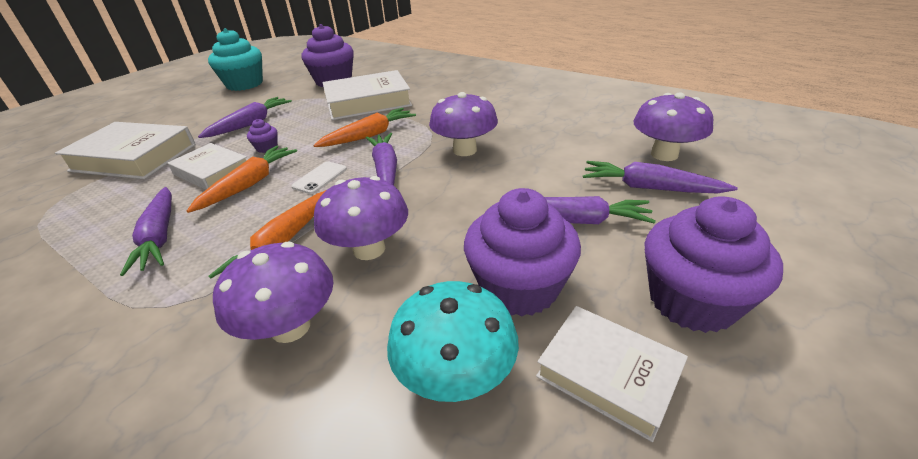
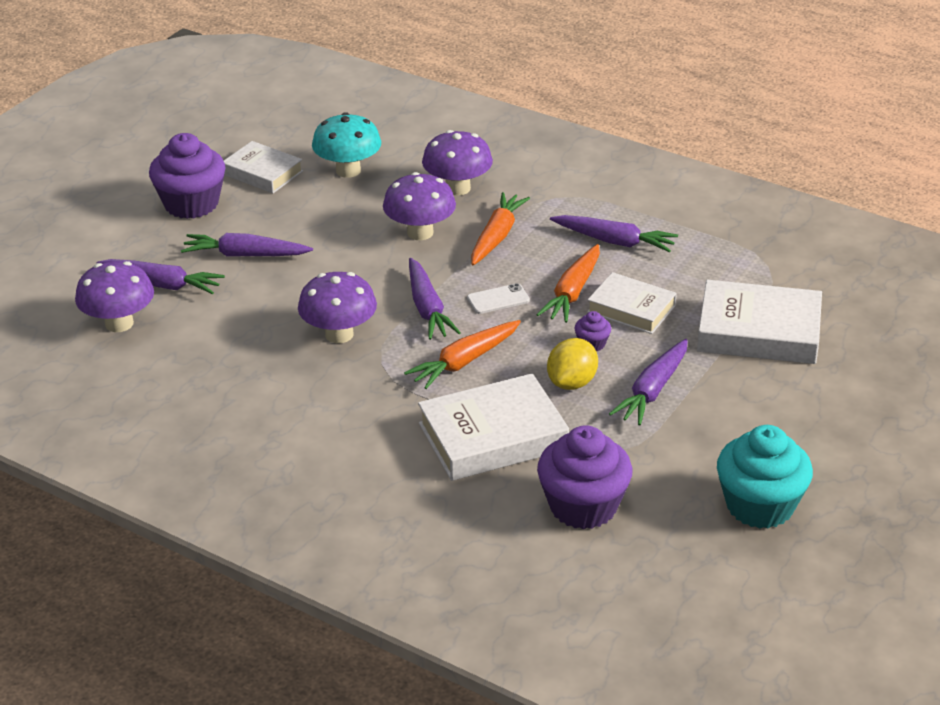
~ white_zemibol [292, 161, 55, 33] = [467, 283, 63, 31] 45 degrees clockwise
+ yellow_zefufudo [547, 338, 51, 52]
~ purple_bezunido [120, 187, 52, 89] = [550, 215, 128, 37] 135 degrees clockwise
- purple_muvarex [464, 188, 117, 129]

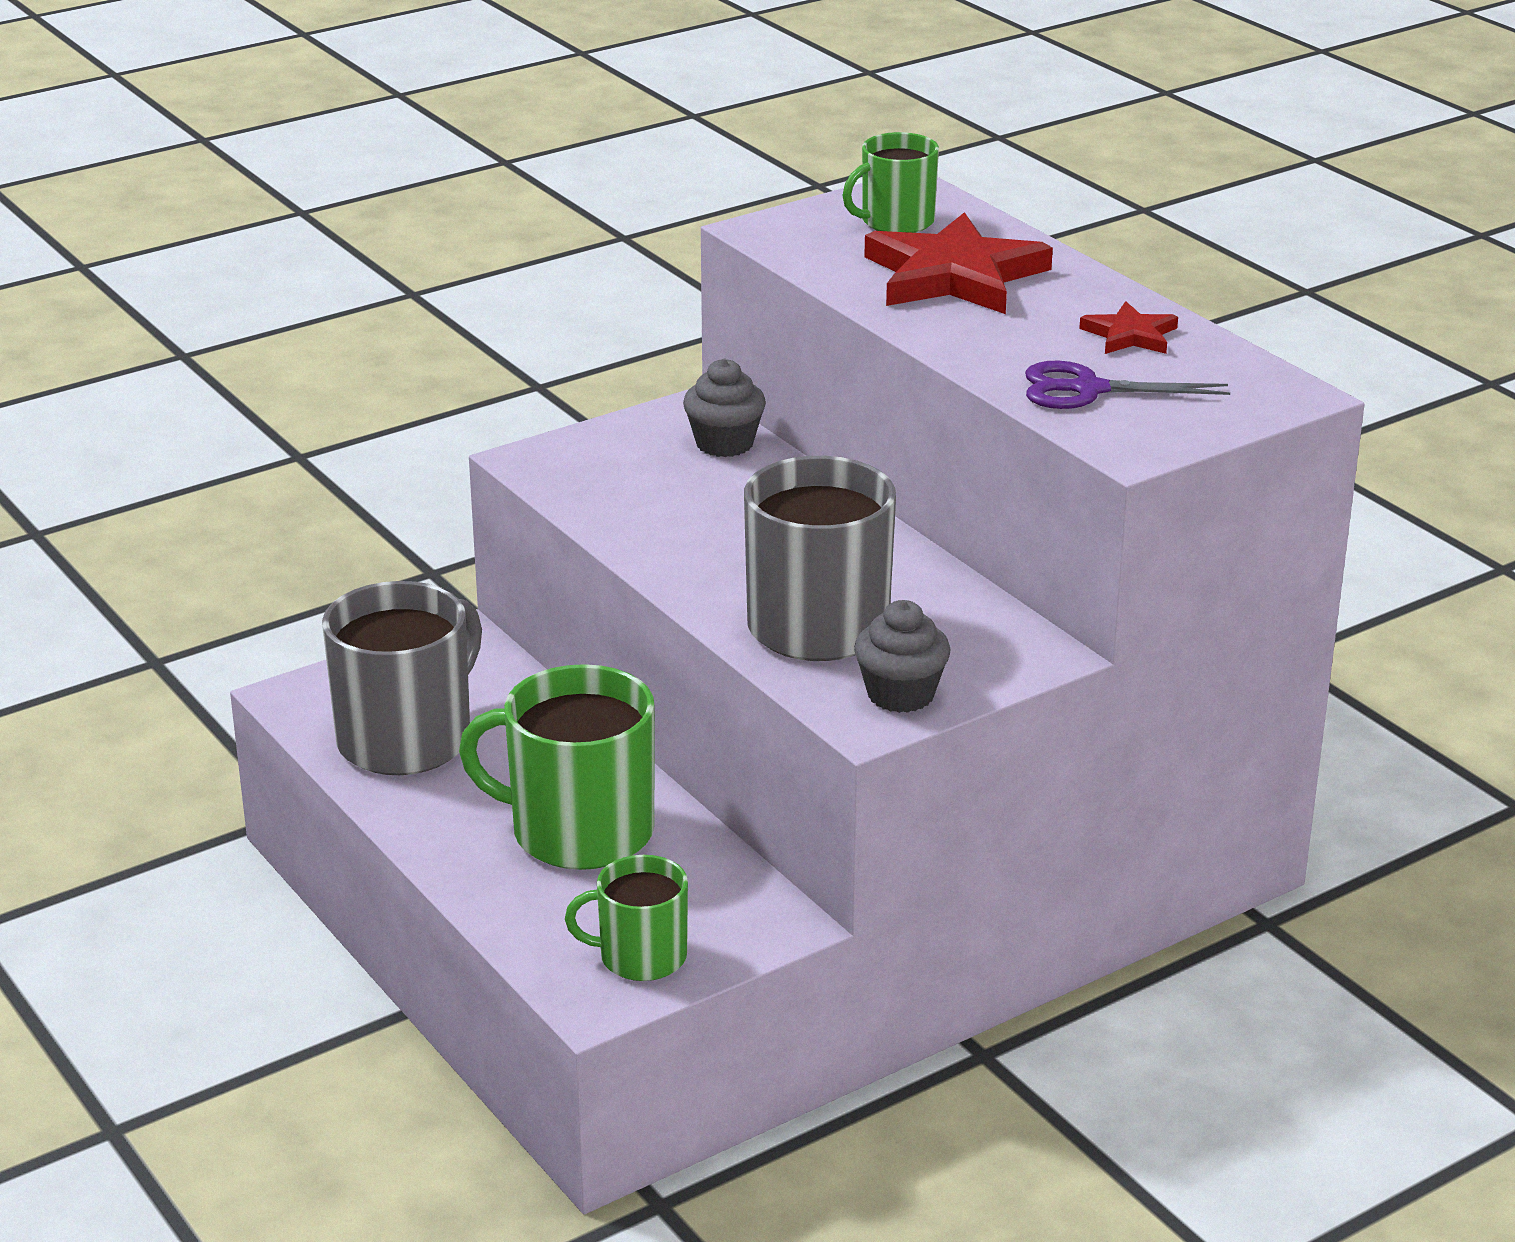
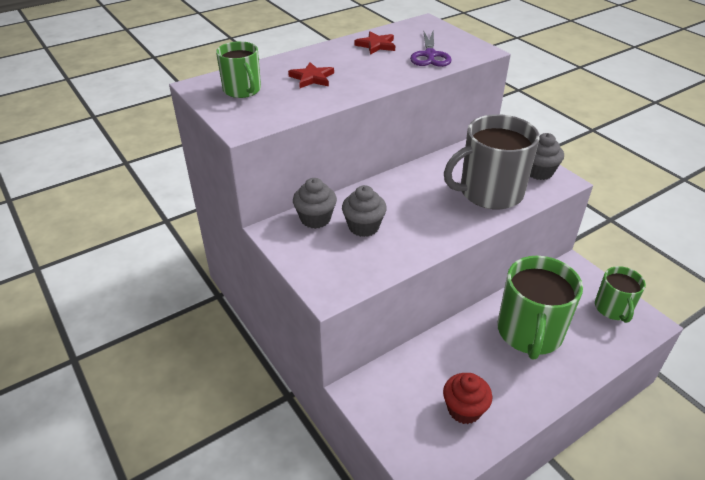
~ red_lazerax [864, 212, 189, 102] = [288, 62, 46, 26] x0.50
+ grey_muvarex [342, 185, 45, 52]
~ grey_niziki [322, 581, 160, 194] to red_muvarex [443, 373, 49, 51]

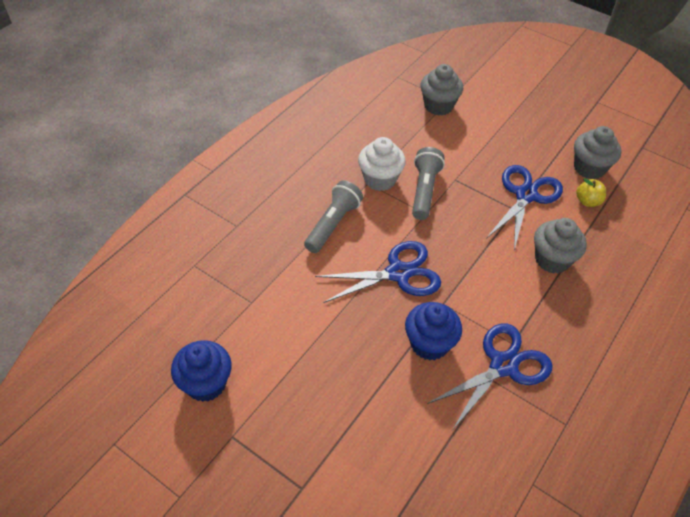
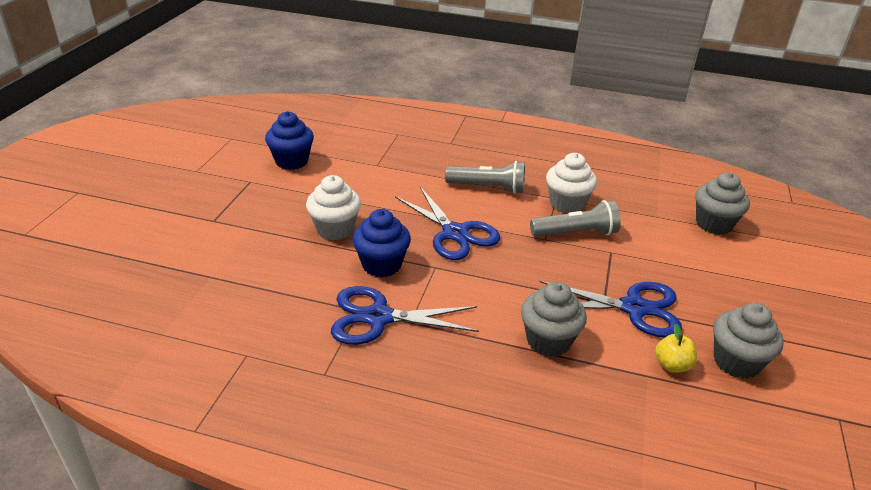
+ white_muvarex [306, 175, 55, 65]
~ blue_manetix [427, 323, 125, 106] = [331, 286, 148, 59] 150 degrees clockwise

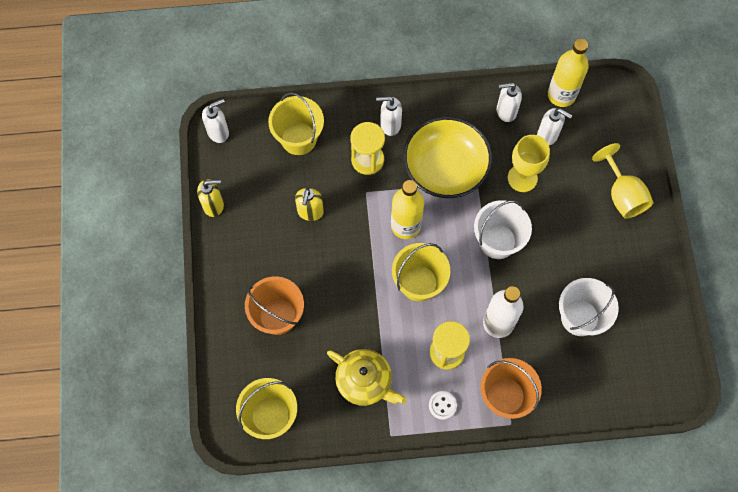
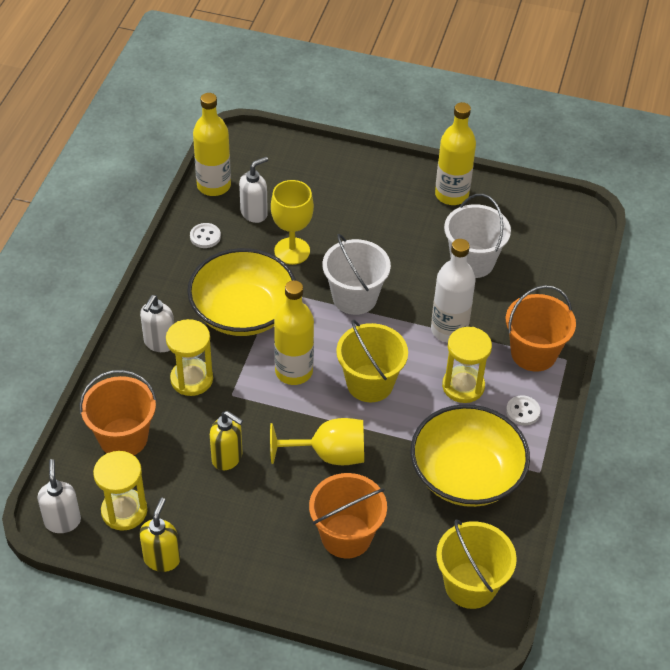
~ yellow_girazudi [268, 92, 56, 63] to orange_girazudi [80, 370, 77, 85]
+ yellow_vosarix [93, 451, 54, 80]
~ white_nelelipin [497, 83, 25, 39] to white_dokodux [190, 223, 31, 25]
~ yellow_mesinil [592, 143, 61, 76] to [270, 418, 94, 47]
~ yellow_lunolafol [327, 349, 80, 57] to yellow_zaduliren [411, 404, 119, 103]
+ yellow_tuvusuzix [435, 102, 41, 103]

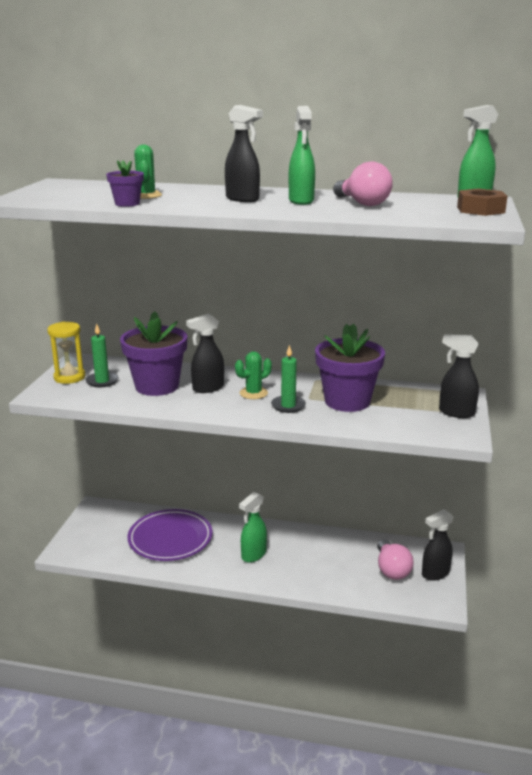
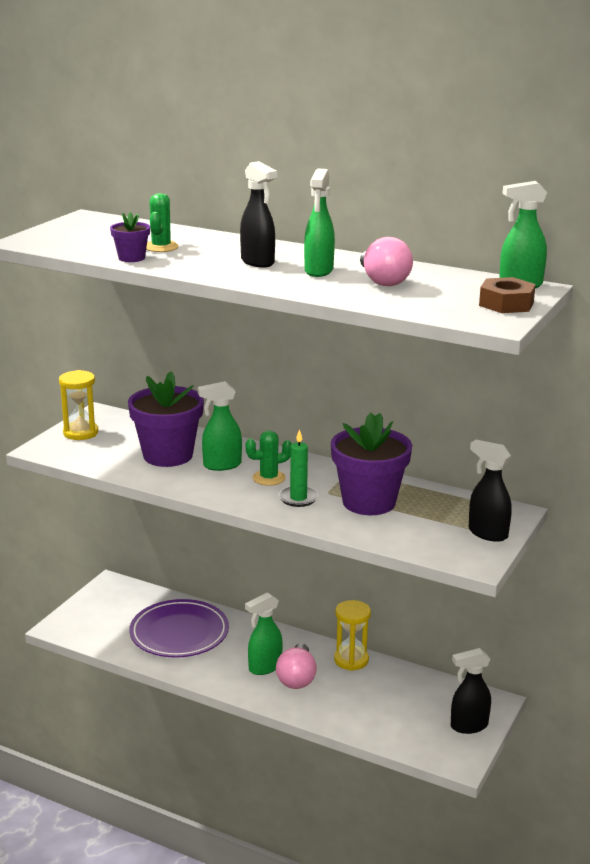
~ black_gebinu [186, 313, 38, 80] to green_gebinu [198, 381, 44, 90]
~ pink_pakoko [377, 540, 37, 40] to [276, 643, 41, 46]
+ yellow_vosarix [334, 600, 37, 71]
- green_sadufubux [86, 324, 33, 63]

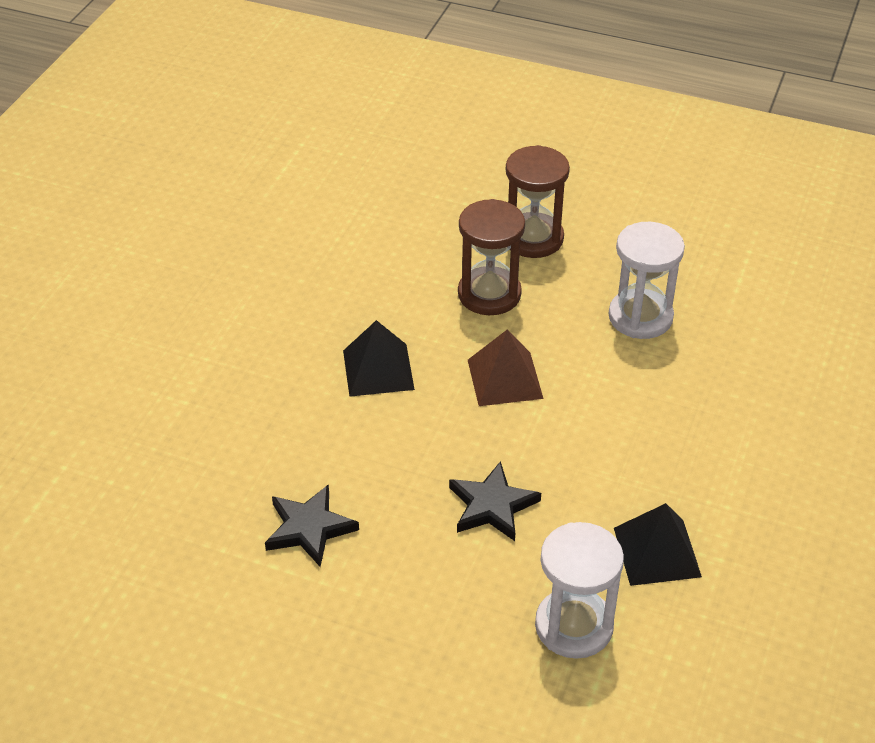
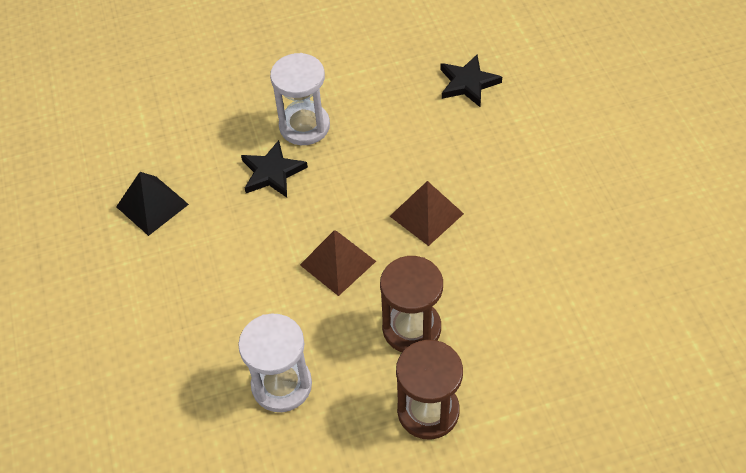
~ white_vosarix [535, 522, 89, 137] to [270, 53, 60, 92]
~ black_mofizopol [343, 320, 72, 77] to brown_mofizopol [390, 181, 74, 65]
~ black_lazerax [265, 484, 94, 83] to [440, 55, 62, 52]

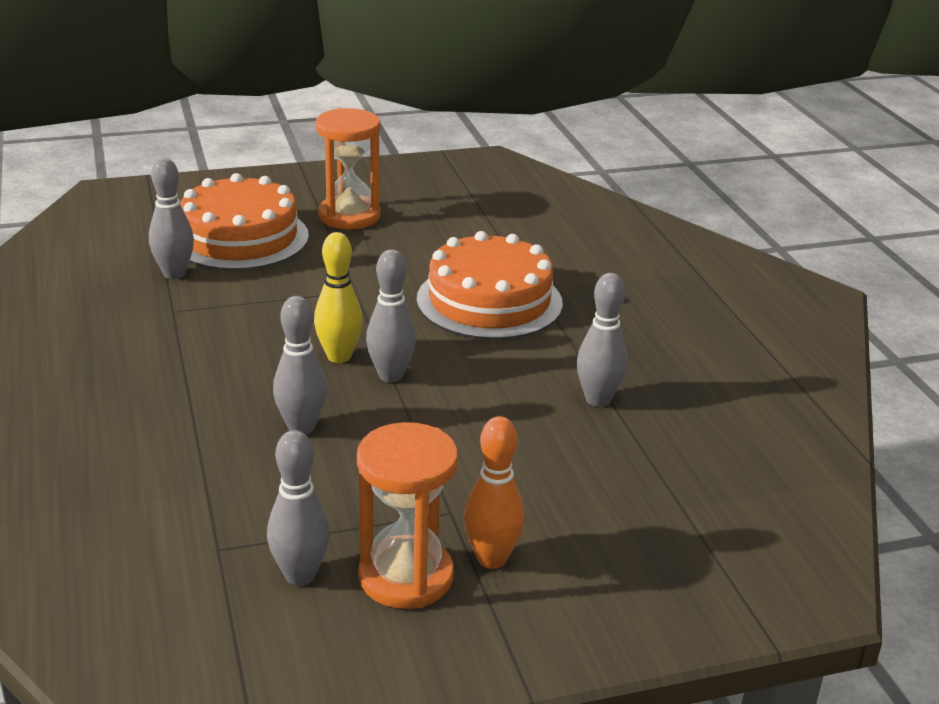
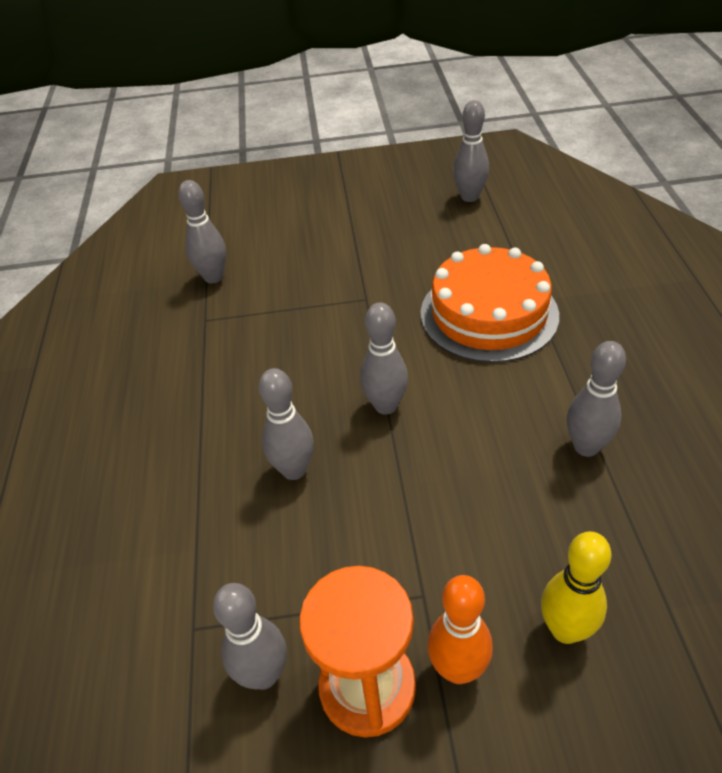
+ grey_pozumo [453, 100, 36, 102]
~ yellow_pozumo [314, 232, 49, 131] to [541, 531, 71, 113]
- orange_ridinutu [180, 173, 129, 97]
- orange_vosarix [316, 108, 65, 121]

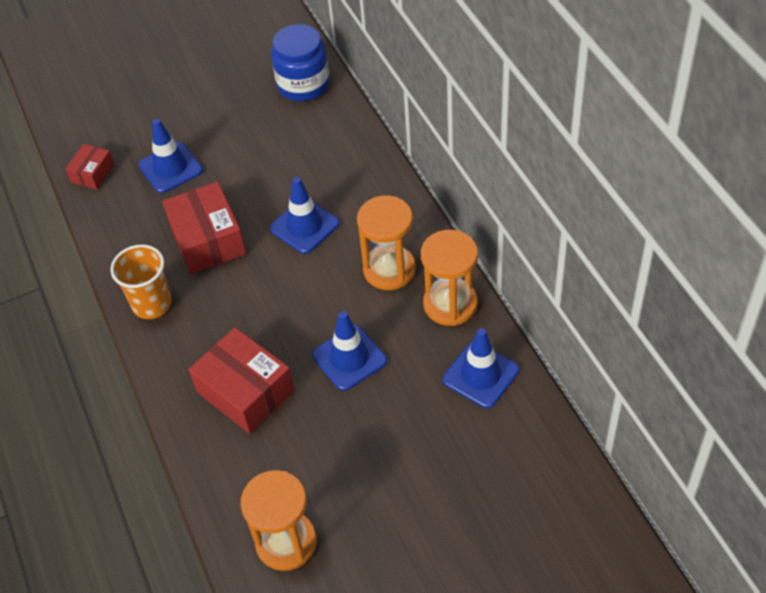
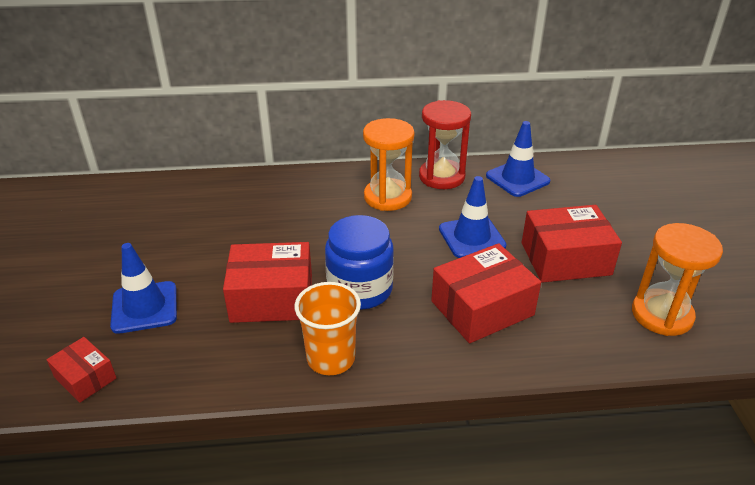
~ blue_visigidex [271, 24, 59, 77] to [325, 215, 69, 95]
~ orange_vosarix [421, 230, 57, 96] to red_vosarix [419, 100, 52, 89]
+ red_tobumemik [522, 205, 100, 78]
- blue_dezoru [270, 177, 70, 77]

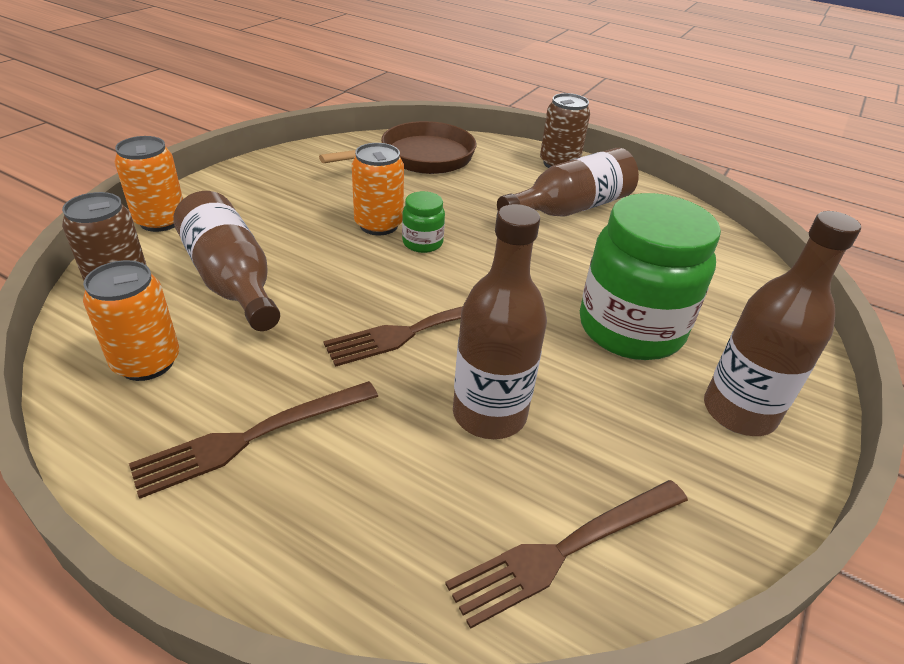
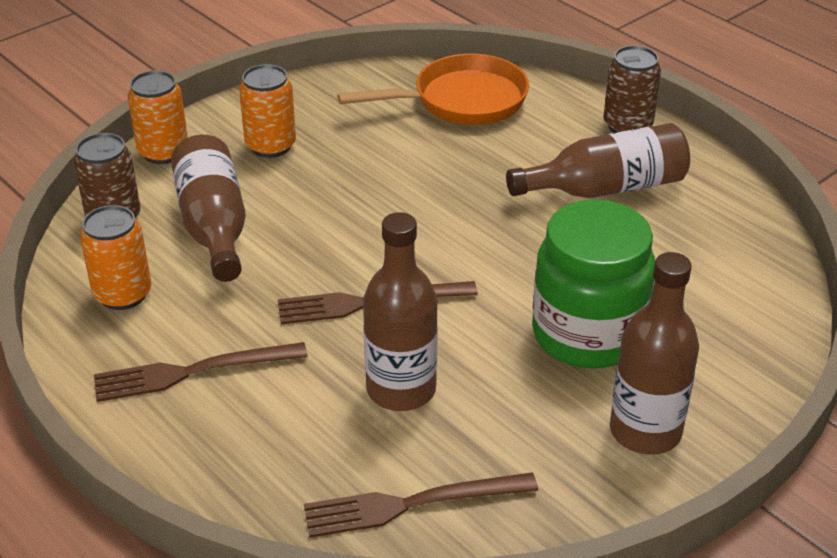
~ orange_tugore [352, 143, 52, 92] to [239, 64, 57, 94]
~ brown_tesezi [319, 121, 157, 53] to orange_tesezi [337, 54, 192, 71]
- green_visigidex [402, 191, 43, 62]

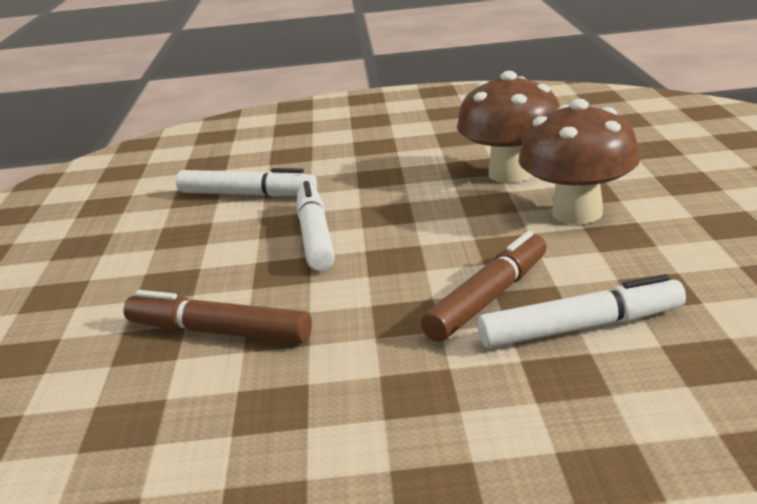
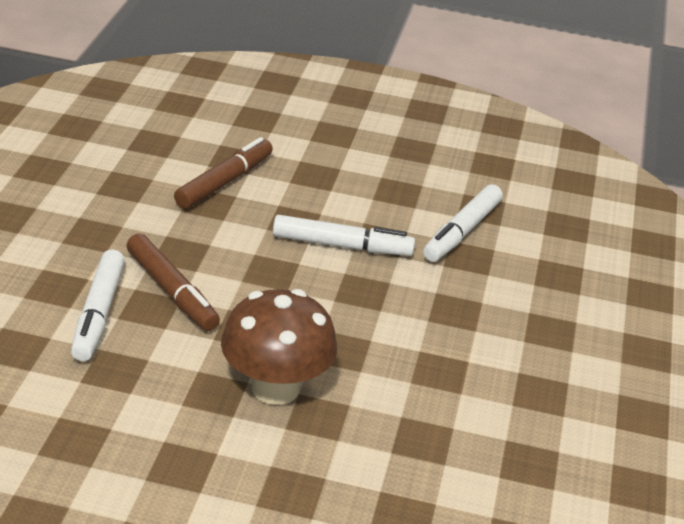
- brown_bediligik [457, 71, 103, 112]

